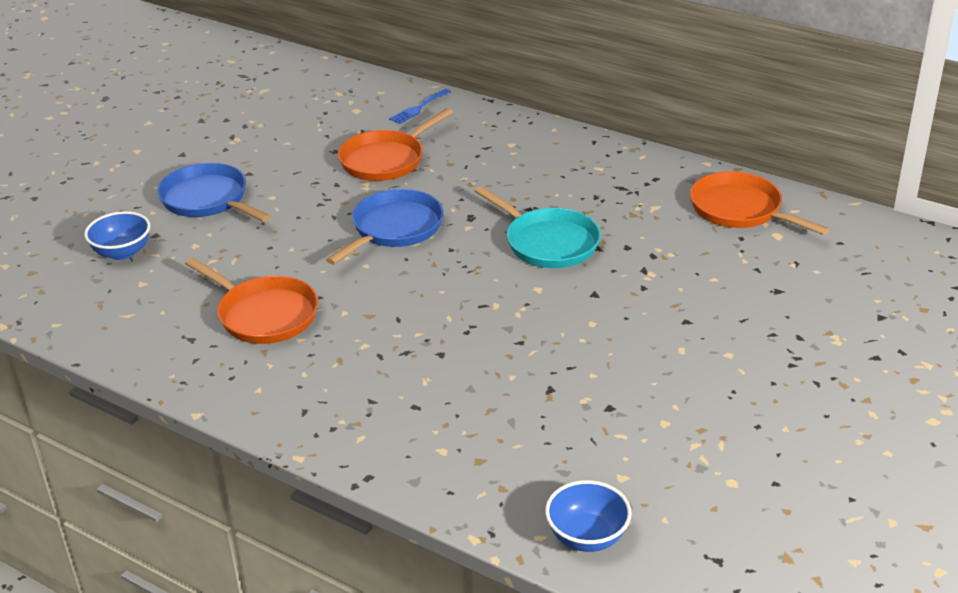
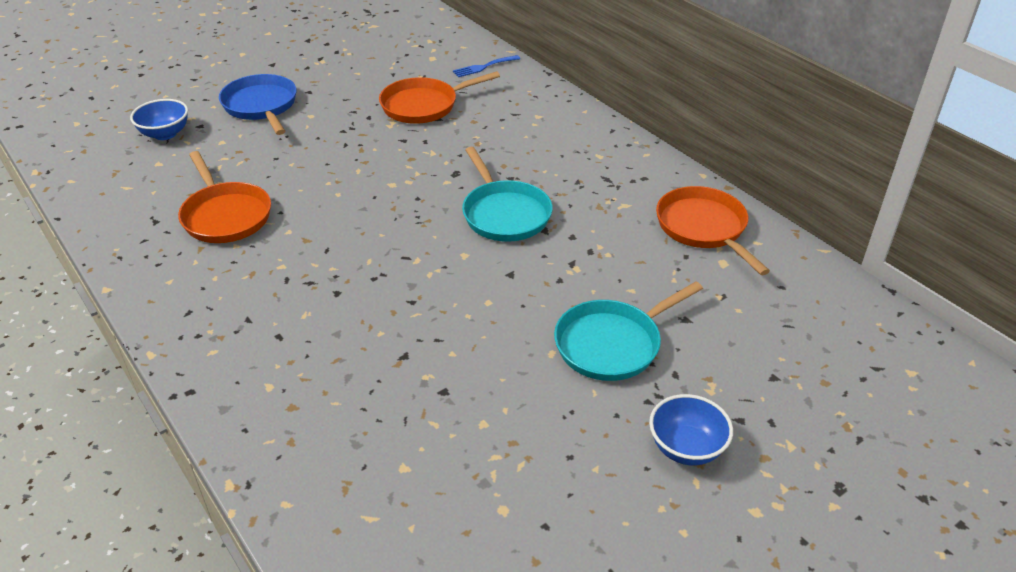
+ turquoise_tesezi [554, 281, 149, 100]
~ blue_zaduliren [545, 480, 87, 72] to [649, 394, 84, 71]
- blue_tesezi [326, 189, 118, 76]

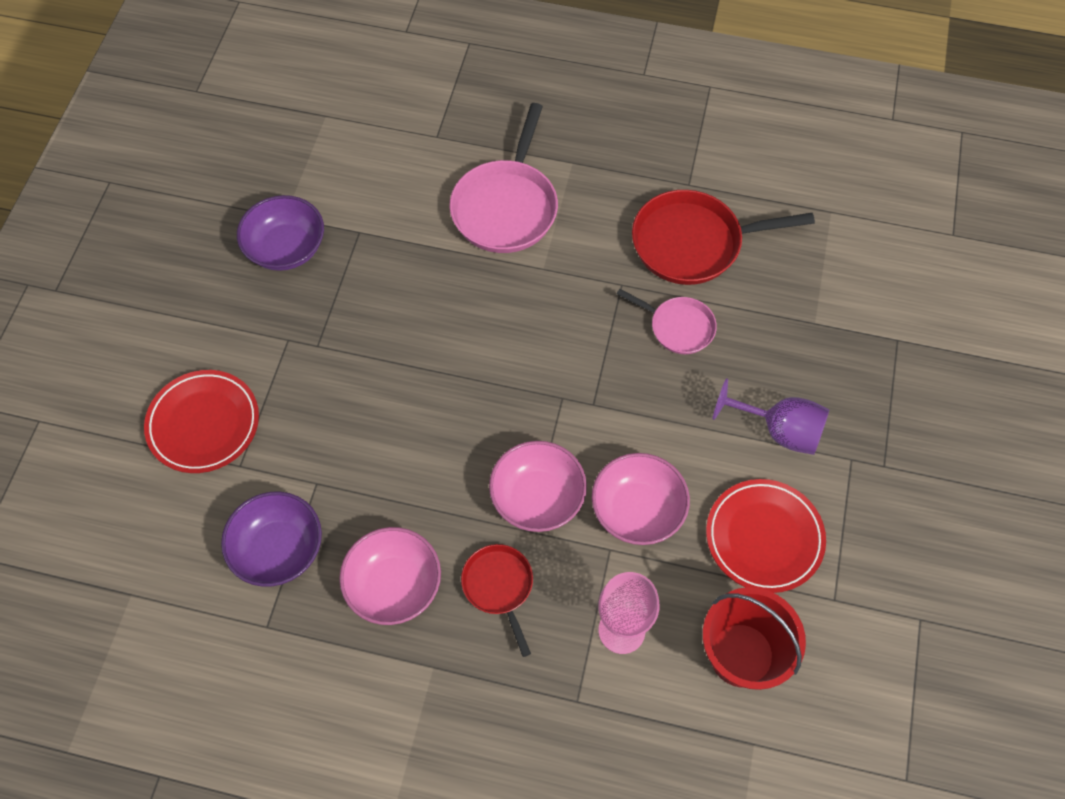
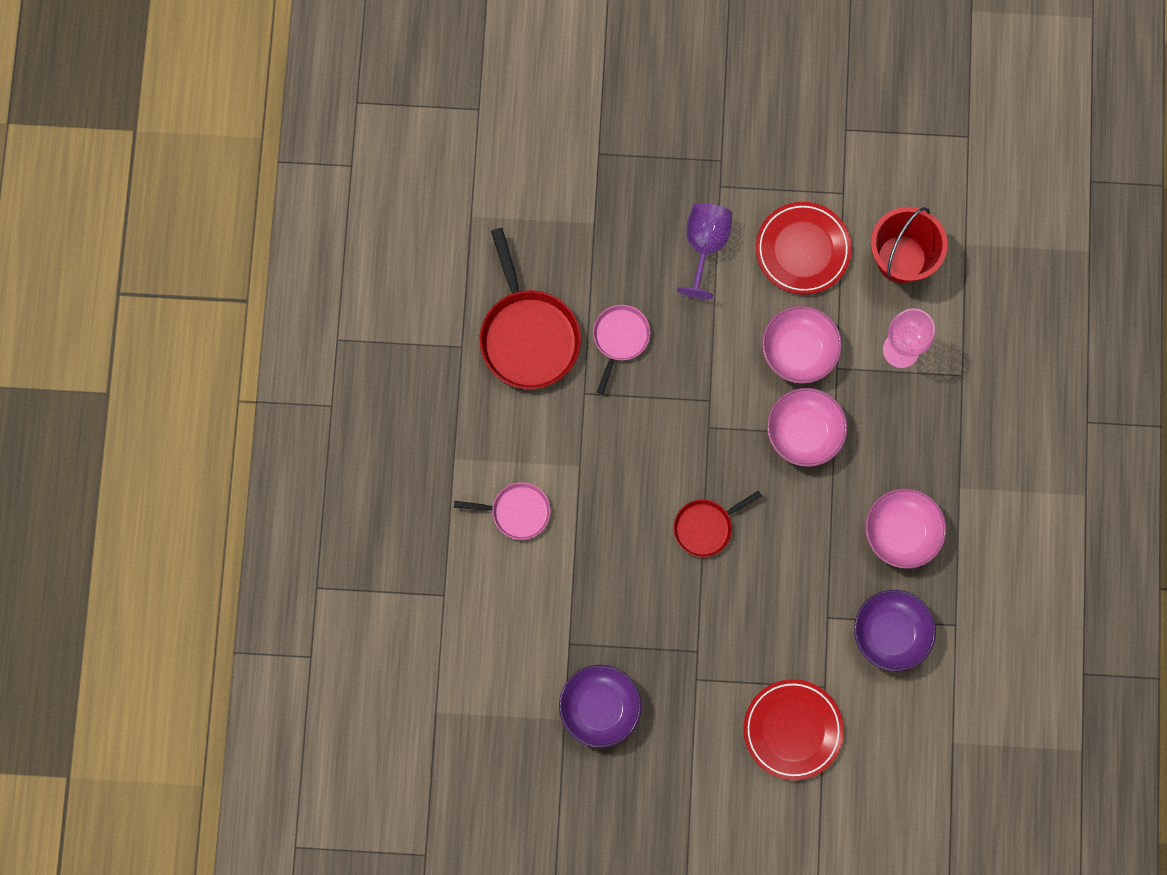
~ pink_tesezi [450, 103, 108, 150] = [454, 482, 97, 58] x0.57
~ red_tesezi [461, 544, 72, 113] to [674, 490, 88, 67]

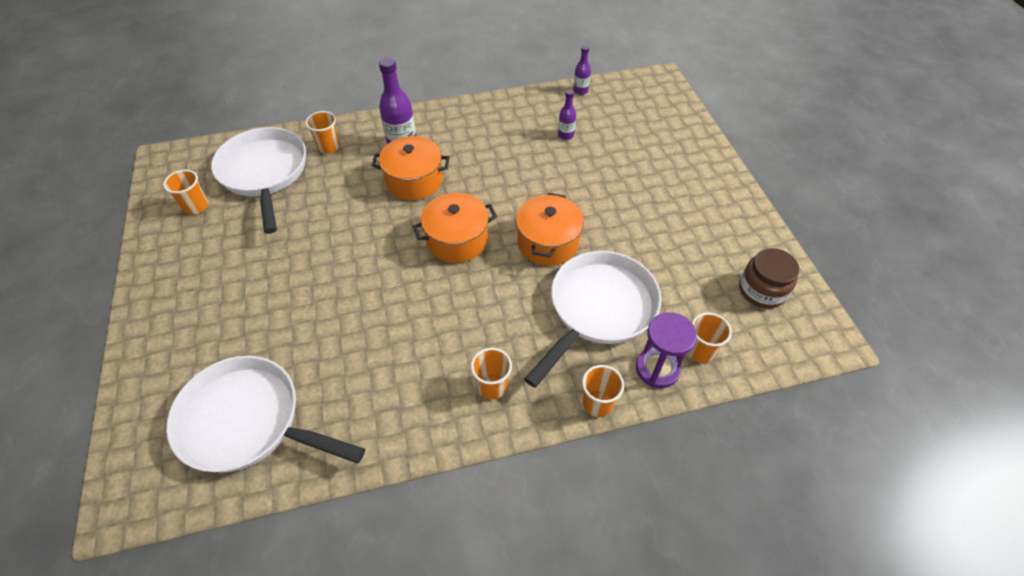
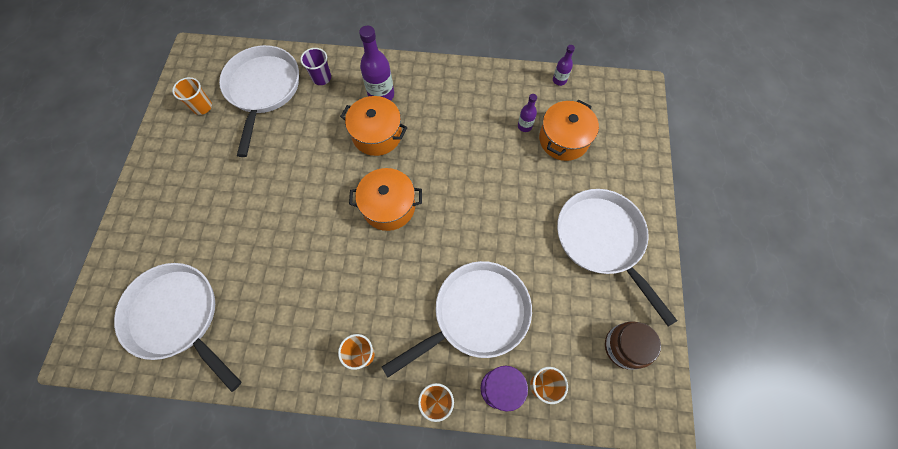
~ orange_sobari [305, 111, 35, 43] to purple_sobari [300, 48, 31, 37]
~ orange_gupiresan [516, 193, 68, 73] to [539, 100, 60, 61]
+ white_tesezi [557, 189, 120, 137]

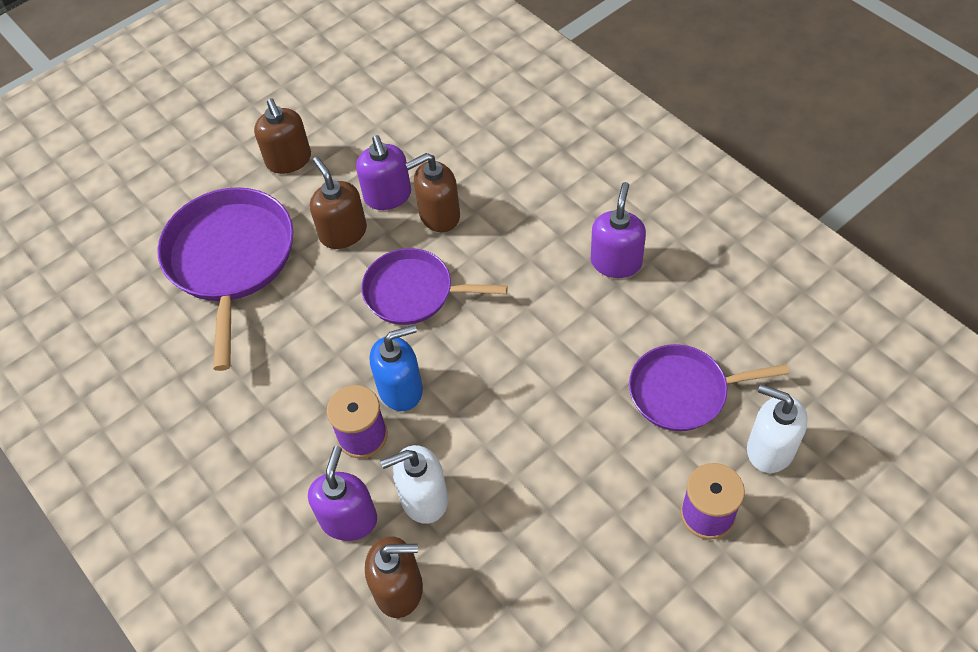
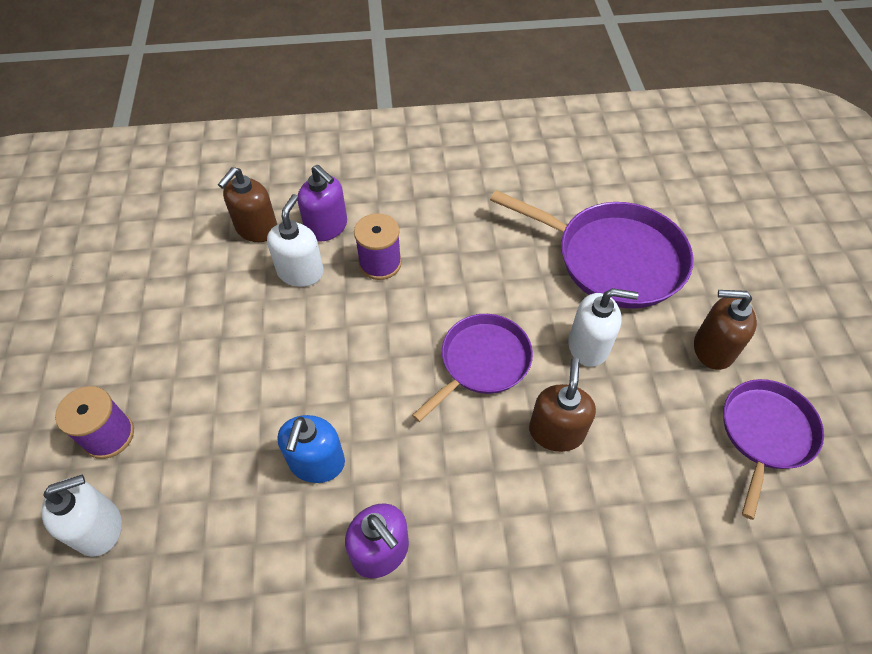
~ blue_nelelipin [370, 325, 53, 86] to [277, 415, 68, 68]
~ brown_nelelipin [310, 157, 57, 92] to white_nelelipin [568, 288, 70, 79]
~ purple_tesezi [629, 344, 160, 87] to [724, 379, 100, 141]
- purple_nelelipin [356, 135, 55, 75]

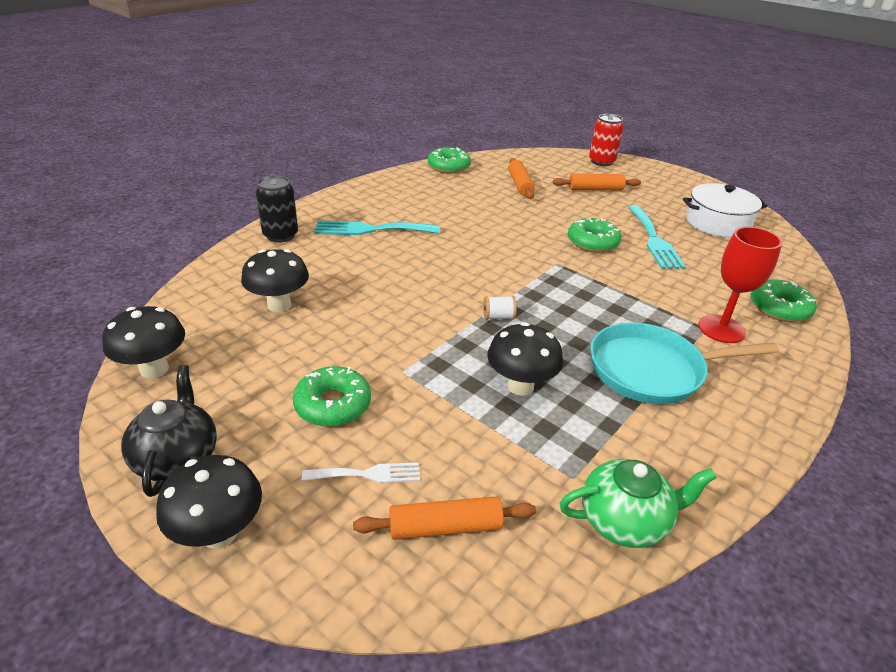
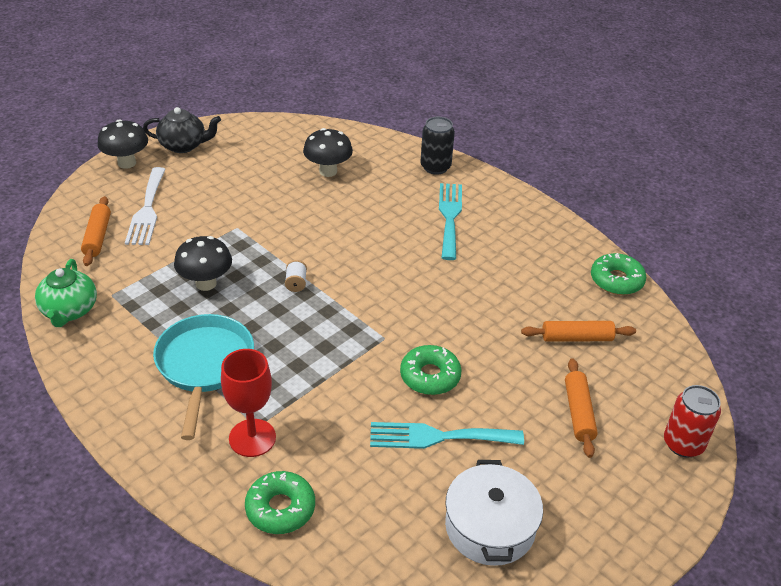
~ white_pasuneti [302, 462, 118, 21] = [125, 167, 41, 78] x1.74
- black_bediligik [102, 306, 83, 72]
- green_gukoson [293, 366, 78, 61]

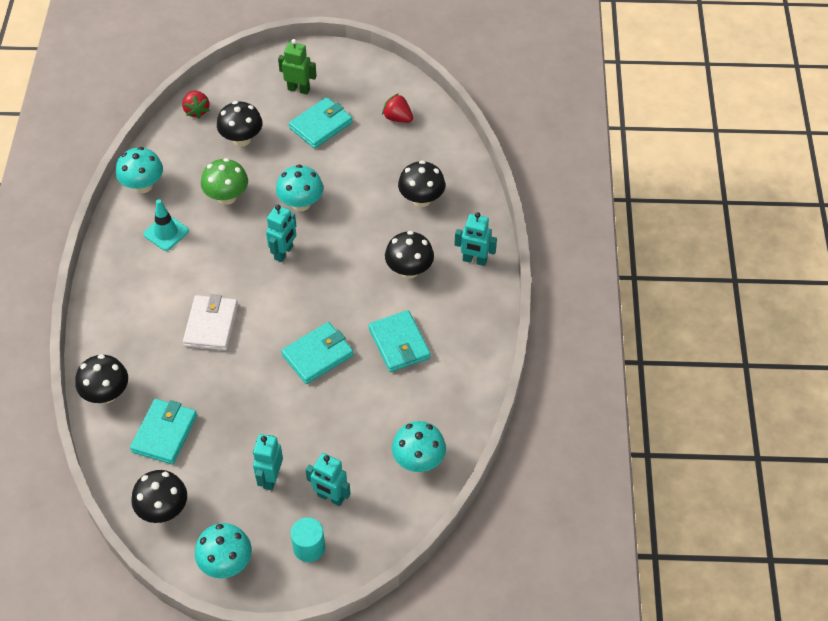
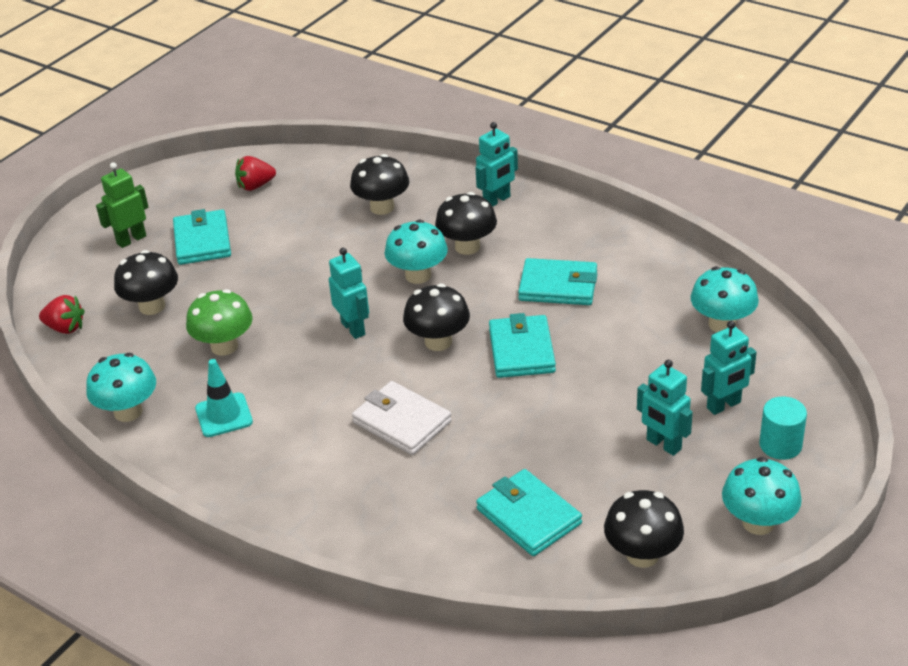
~ turquoise_bediligik [276, 165, 47, 46] to [384, 220, 64, 64]
~ black_bediligik [75, 354, 53, 49] to [403, 284, 67, 67]

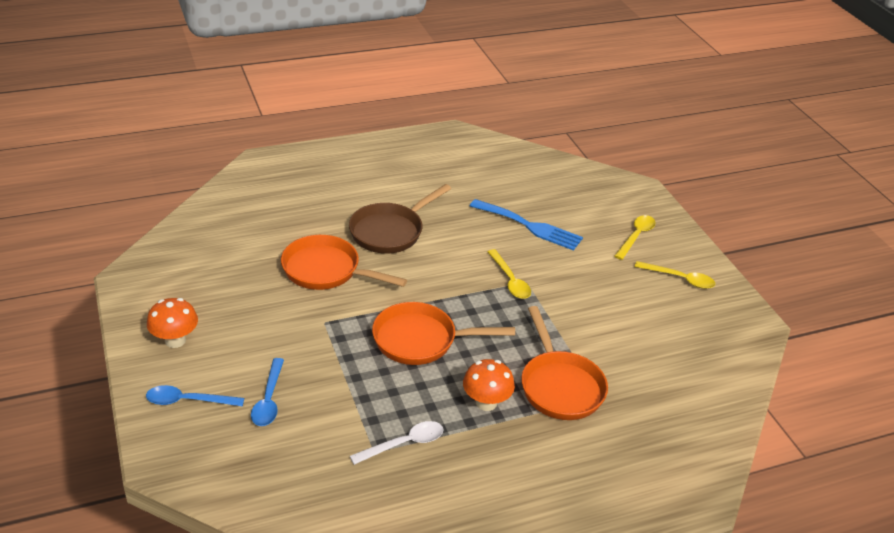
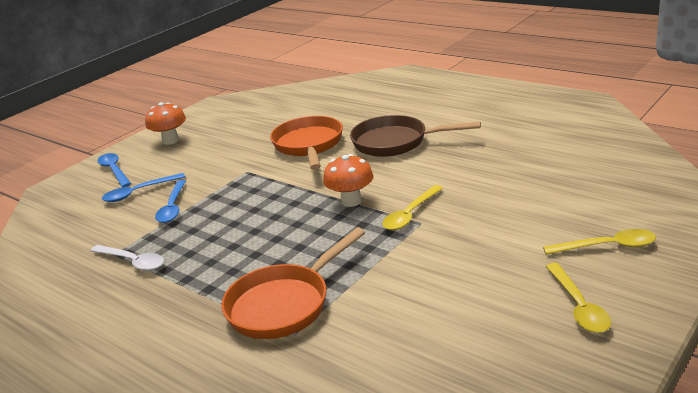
+ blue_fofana [155, 180, 31, 43]
~ orange_bediligik [463, 359, 52, 52] to [323, 154, 51, 53]
- orange_tesezi [372, 302, 143, 63]
- blue_pasuneti [470, 199, 113, 52]

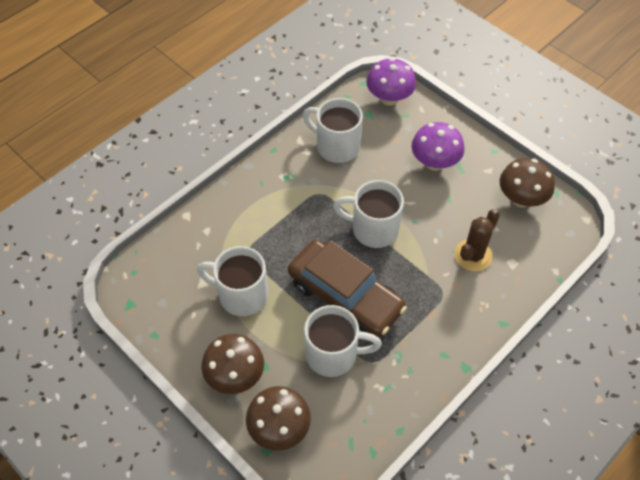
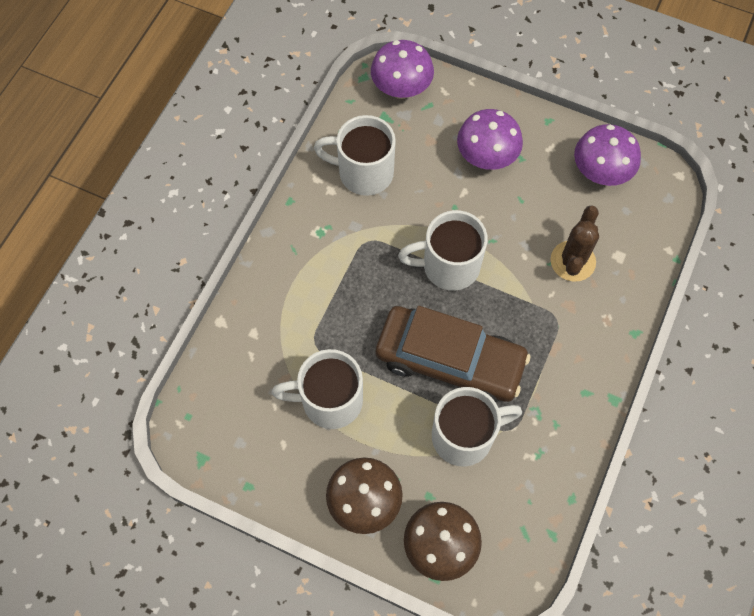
~ brown_bediligik [500, 158, 55, 49] to purple_bediligik [574, 124, 67, 62]

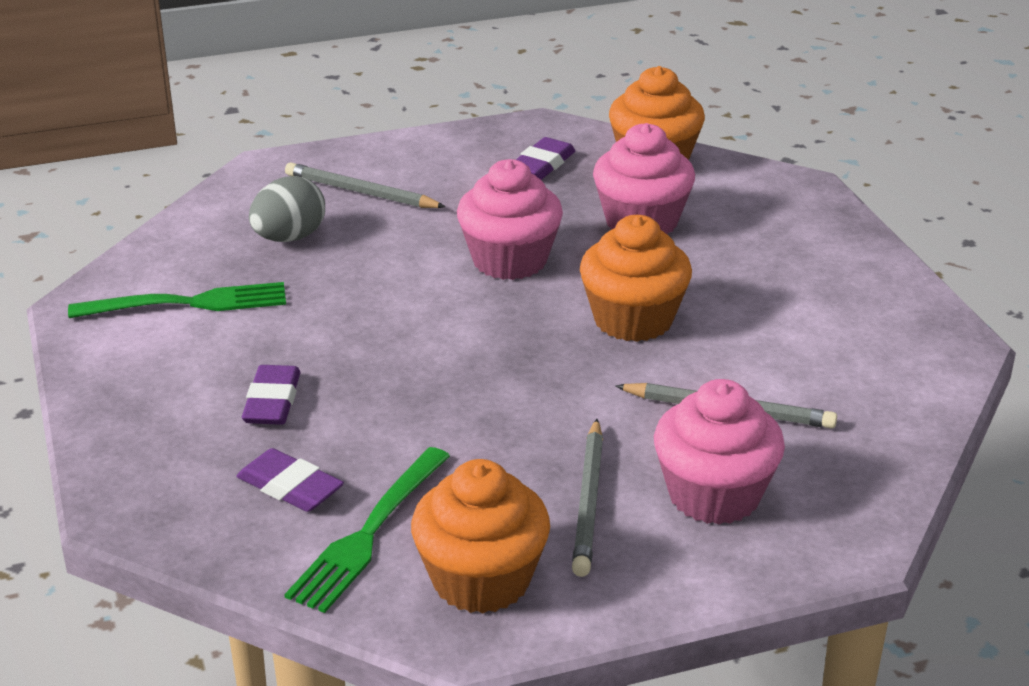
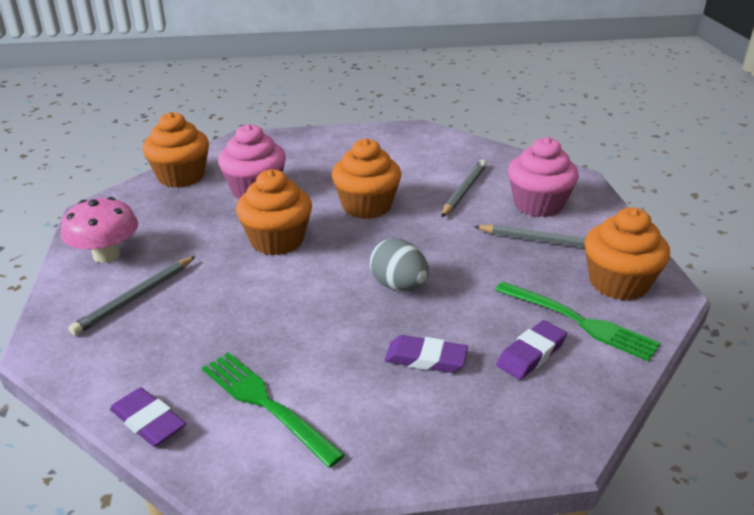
+ pink_bediligik [61, 197, 77, 66]
~ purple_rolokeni [516, 137, 59, 43] to [110, 387, 76, 60]
~ green_pasuneti [68, 282, 218, 36] = [202, 353, 143, 115] 45 degrees counterclockwise
~ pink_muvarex [457, 159, 106, 121] to orange_muvarex [236, 169, 76, 86]
~ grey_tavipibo [249, 176, 76, 66] to [369, 238, 60, 53]

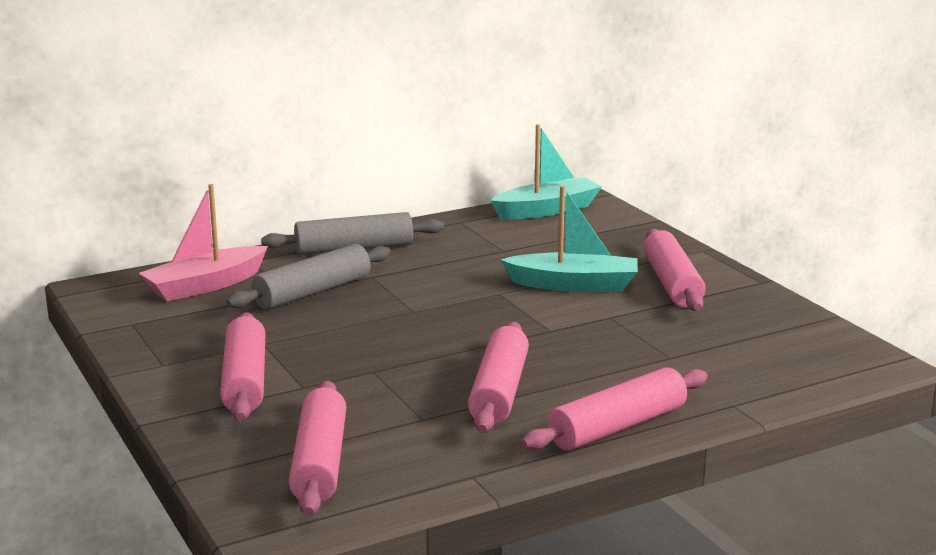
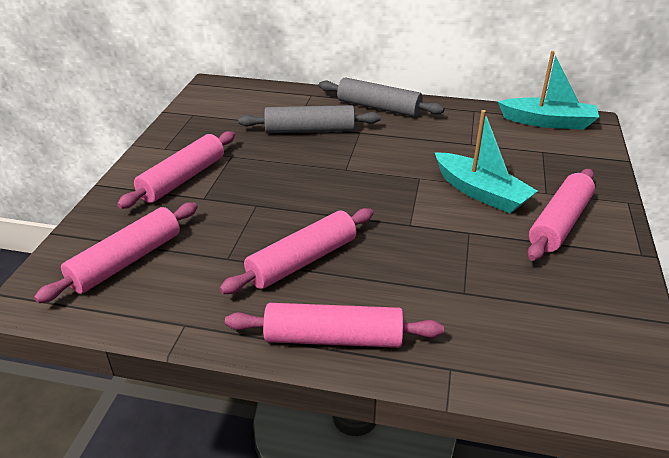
- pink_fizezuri [139, 184, 129, 118]

